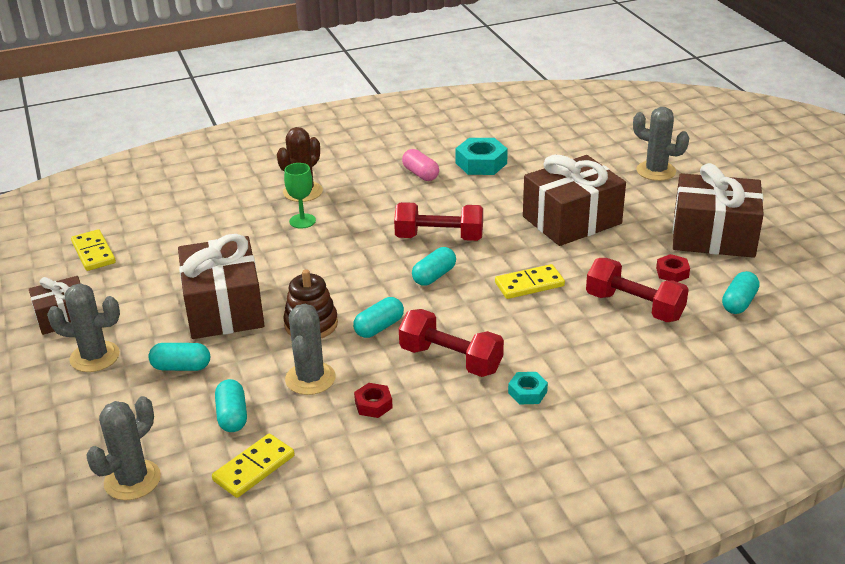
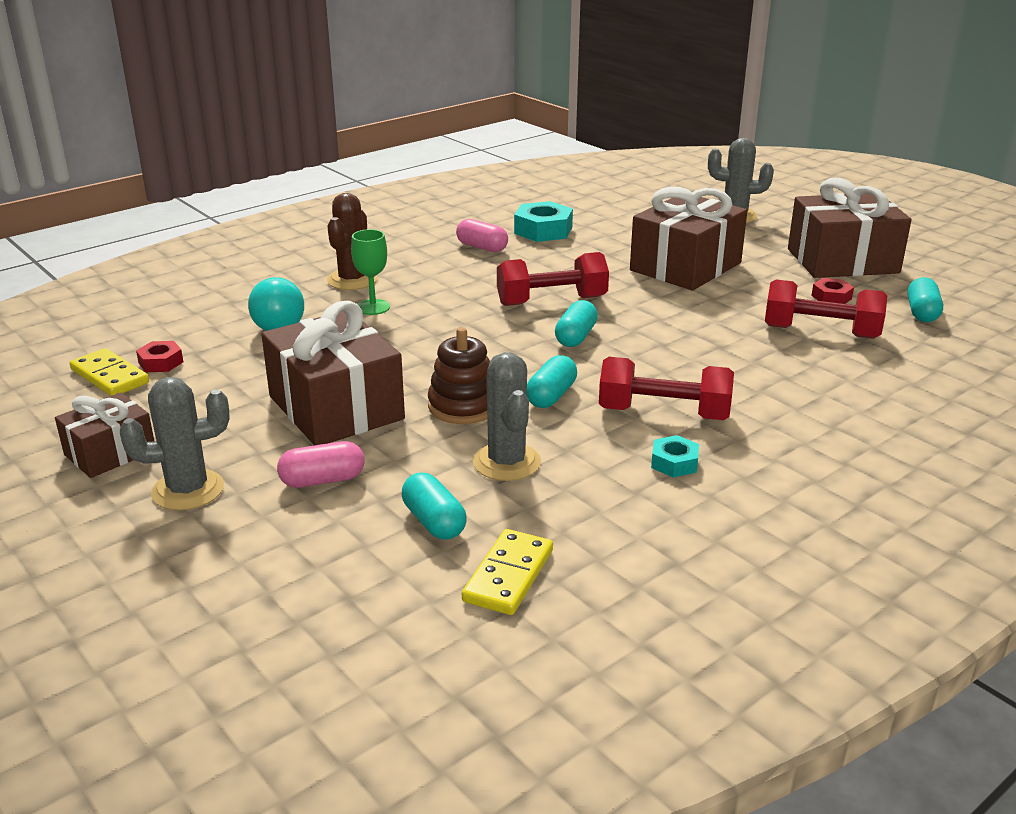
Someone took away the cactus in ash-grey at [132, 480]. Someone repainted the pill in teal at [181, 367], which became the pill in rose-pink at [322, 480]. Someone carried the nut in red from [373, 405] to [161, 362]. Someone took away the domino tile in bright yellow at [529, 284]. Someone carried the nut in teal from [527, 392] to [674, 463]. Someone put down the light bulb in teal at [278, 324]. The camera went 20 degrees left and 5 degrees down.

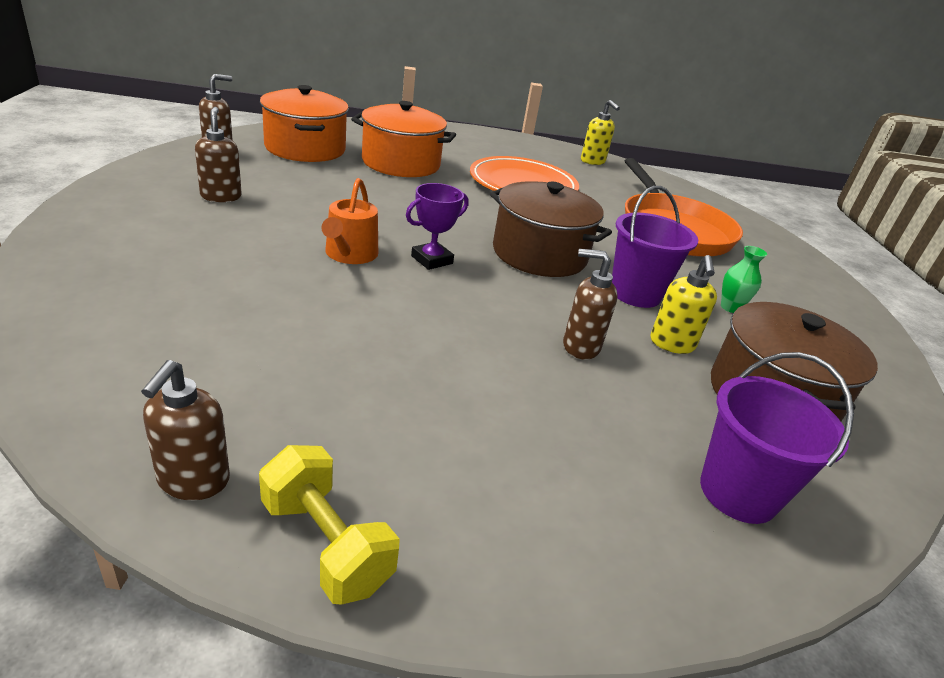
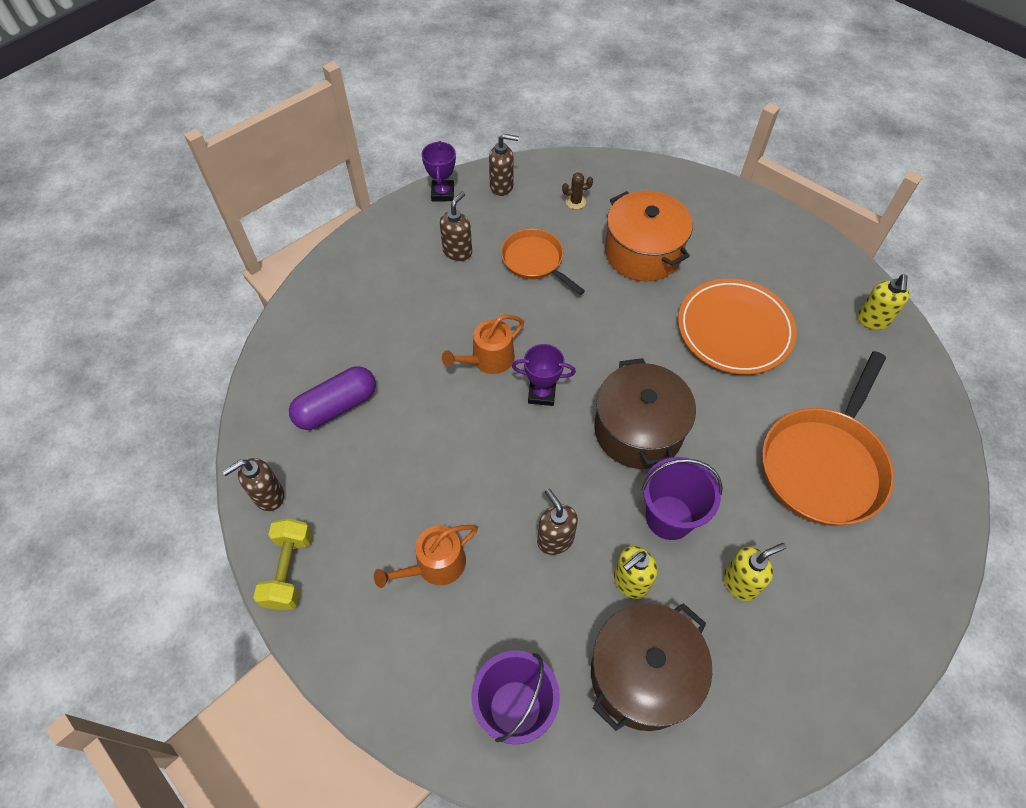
Someone swapped the cooking pot in bright orange at [305, 148] for the cactus in brown at [575, 202]. Someone swapped the flower vase in emerald at [730, 307] for the soap dispenser in bright yellow at [740, 582]. Someone put down the pill in violet at [336, 407]. Someone put down the watering pot in bright orange at [435, 565]. Someone put down the trophy in violet at [442, 193]. Someone put down the frying pan in bright orange at [535, 261]. The camera went 50 degrees right and 25 degrees up.

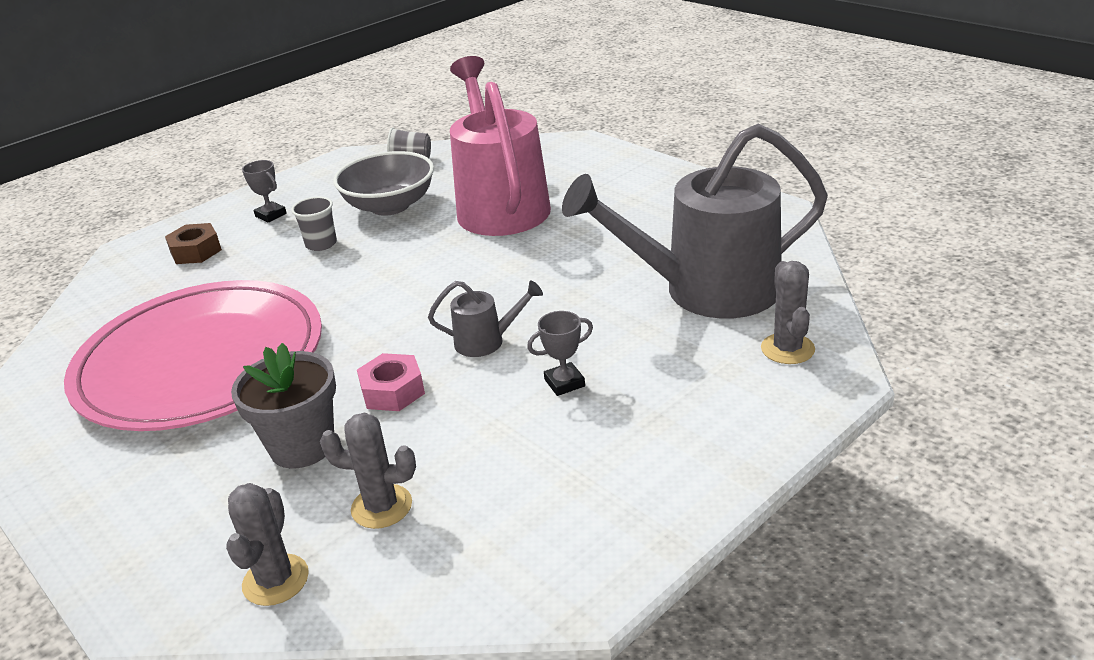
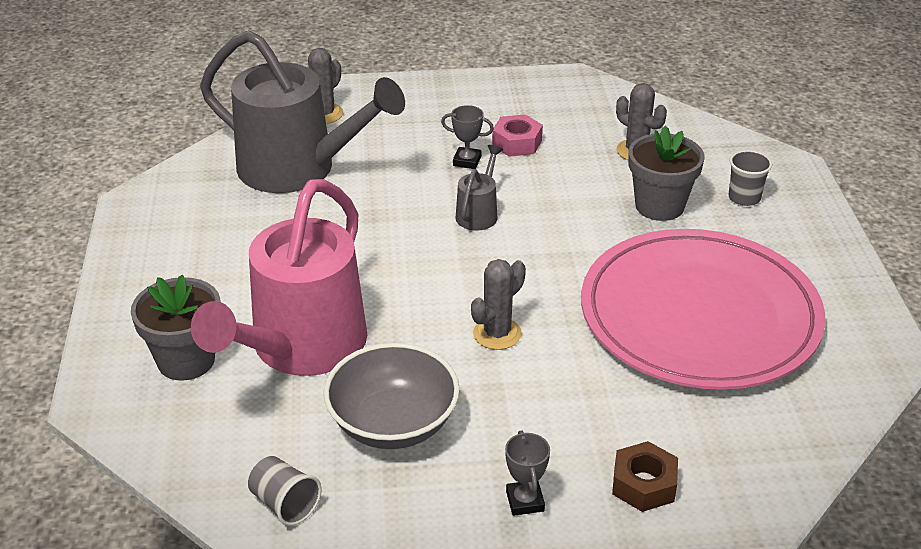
Someone carried the cactus in ash-grey from [276, 580] to [497, 334]. Someone carried the cup in ash-grey from [321, 244] to [744, 198]. Someone carried the nut in rose-pink from [393, 391] to [517, 143]. Someone rotated the watering pot in ash-grey at [487, 341] by 75 degrees clockwise. Someone put down the flower pot in ash-grey at [186, 360]. The camera went 145 degrees left and 5 degrees up.

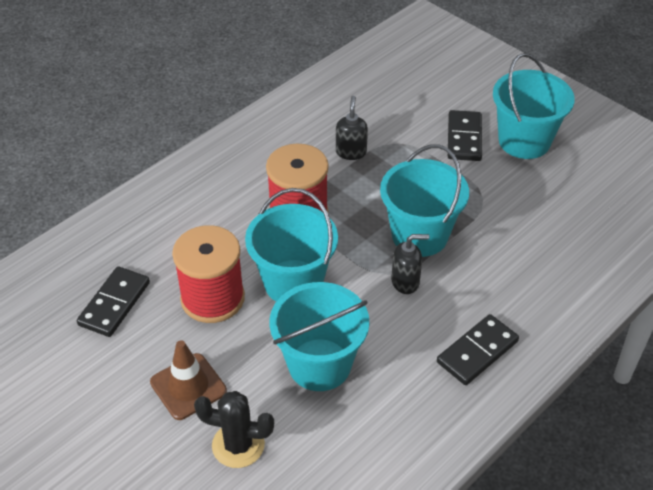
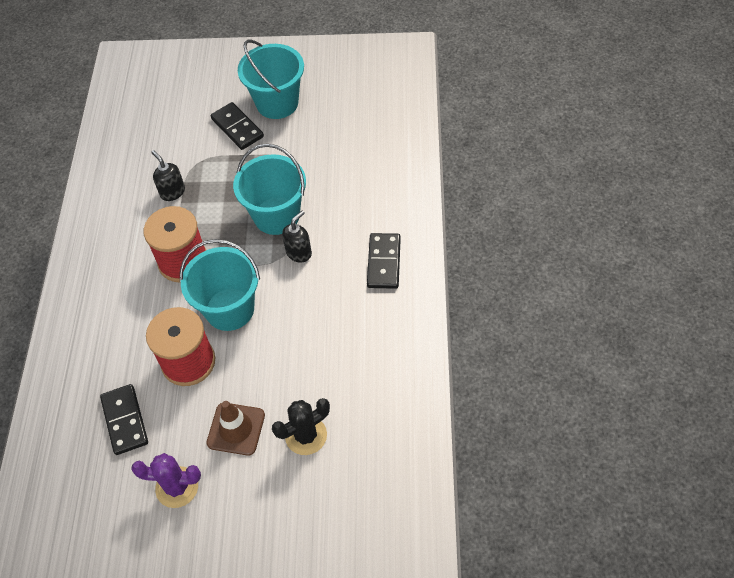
Someone took away the bucket in teal at [319, 365]. Someone put down the cactus in violet at [177, 487]. The camera went 40 degrees left and 10 degrees up.

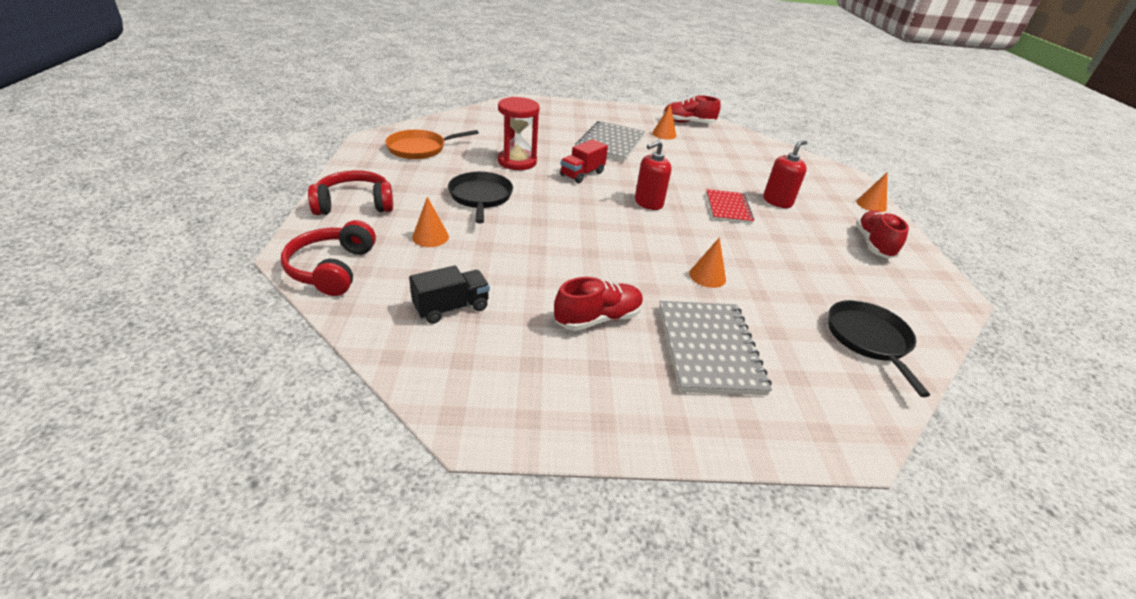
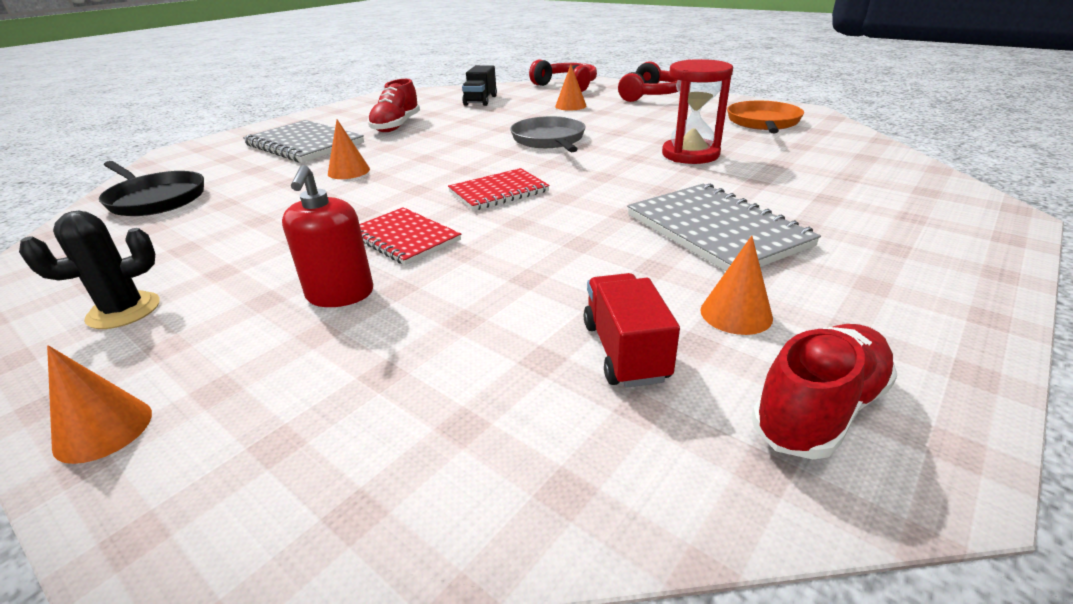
Someone took away the frying pan in black at [480, 197]. Someone carried the lorry in red from [582, 174] to [625, 351]. Someone swapped the soap dispenser in red at [648, 203] for the exercise book in red at [498, 191]. Someone swapped the shoe in red at [873, 244] for the cactus in black at [124, 311]. Someone put down the frying pan in ash-grey at [549, 140]. The camera went 135 degrees right and 5 degrees down.

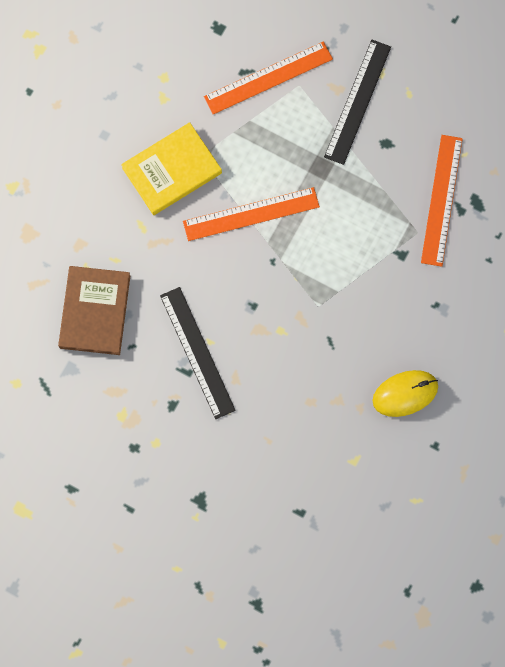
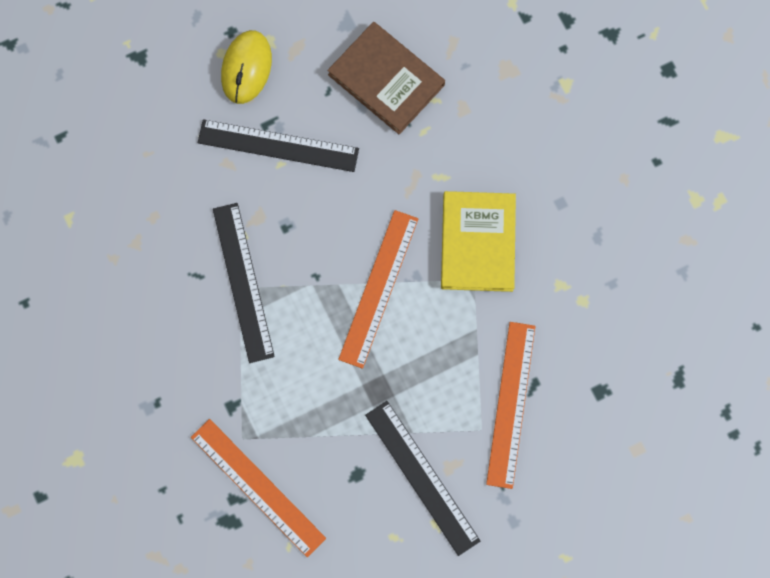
Someone carried the PC mouse in bright yellow from [405, 393] to [246, 68]. Someone put down the measuring stick in black at [243, 282]. The camera went 125 degrees right and 0 degrees up.

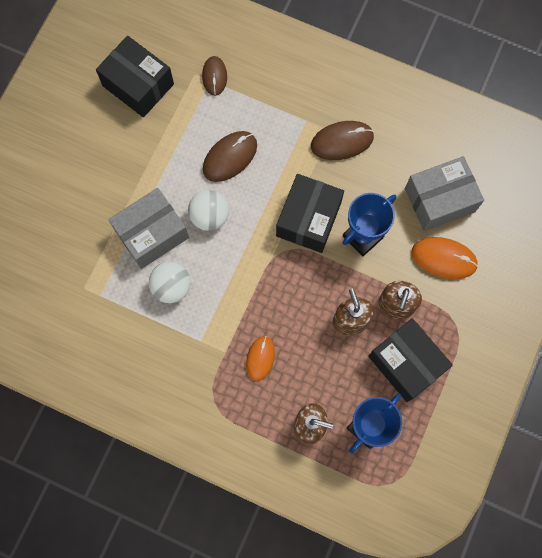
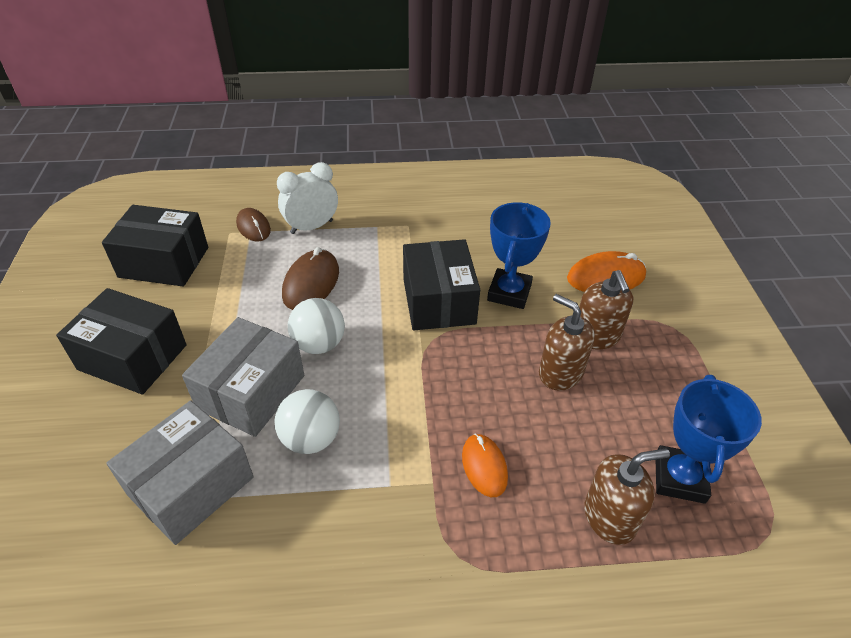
Someone took away the PC mouse in brown at [342, 141]. Someone carried the package in black from [406, 363] to [133, 357]. Someone carried the package in ash-grey from [439, 200] to [191, 486]. Someone put down the bedside clock in white at [312, 227]. The camera went 30 degrees left and 30 degrees down.

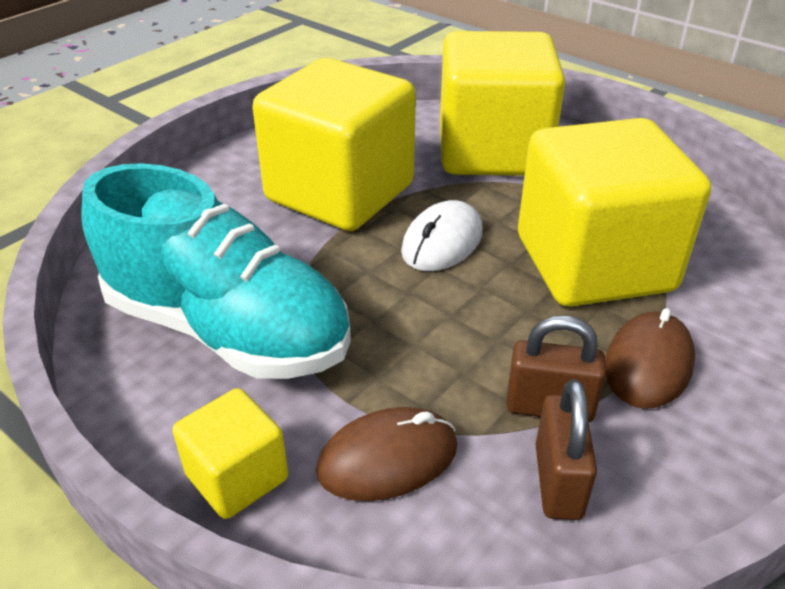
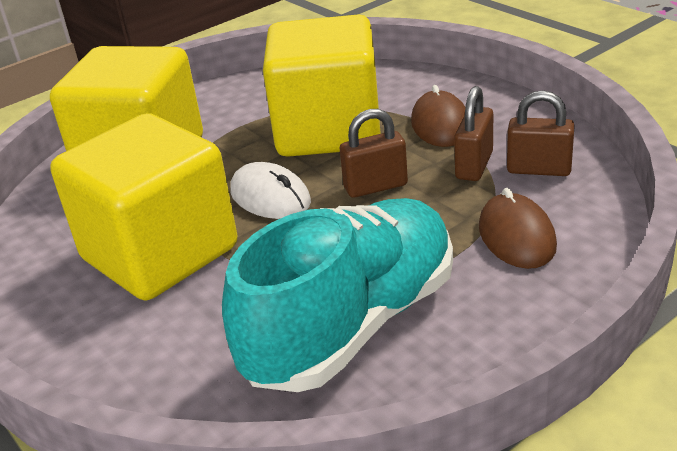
Someone took away the solid cube in bright yellow at [237, 477]. Someone rotated the PC mouse in brown at [648, 364] by 45 degrees clockwise. Someone put down the small lock in brown at [375, 186]. The camera went 75 degrees left and 5 degrees down.

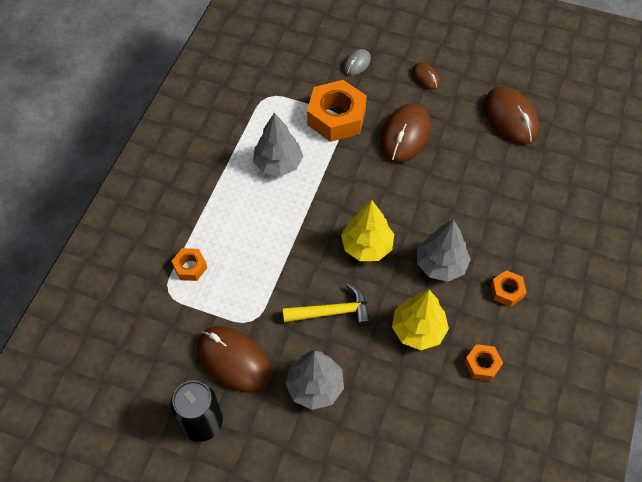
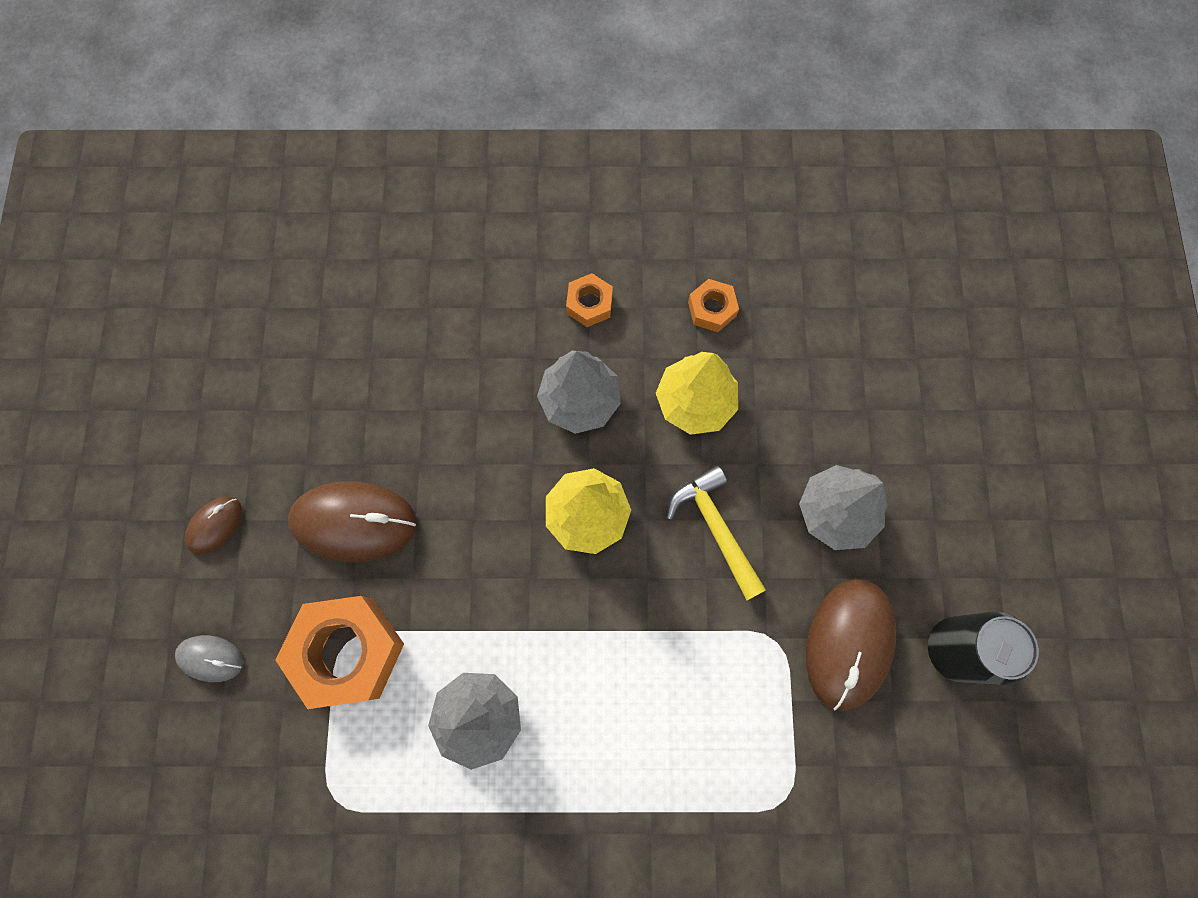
Someone took away the nut in bright orange at [190, 267]. Someone took away the PC mouse in brown at [510, 118]. The camera went 110 degrees left and 15 degrees up.

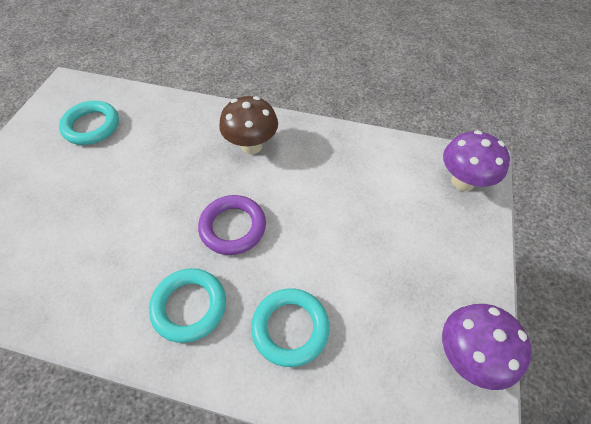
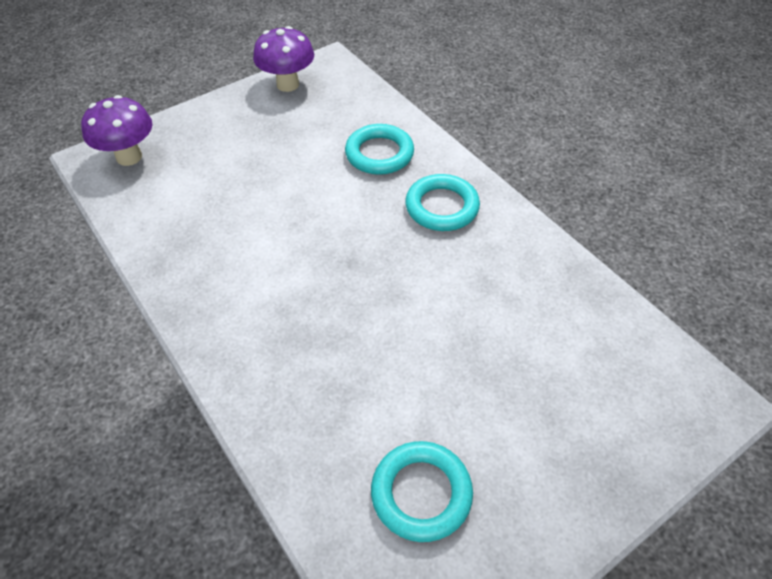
Someone took away the ring in violet at [233, 227]. Someone took away the fungus in brown at [251, 146]. The camera went 140 degrees left and 5 degrees down.

